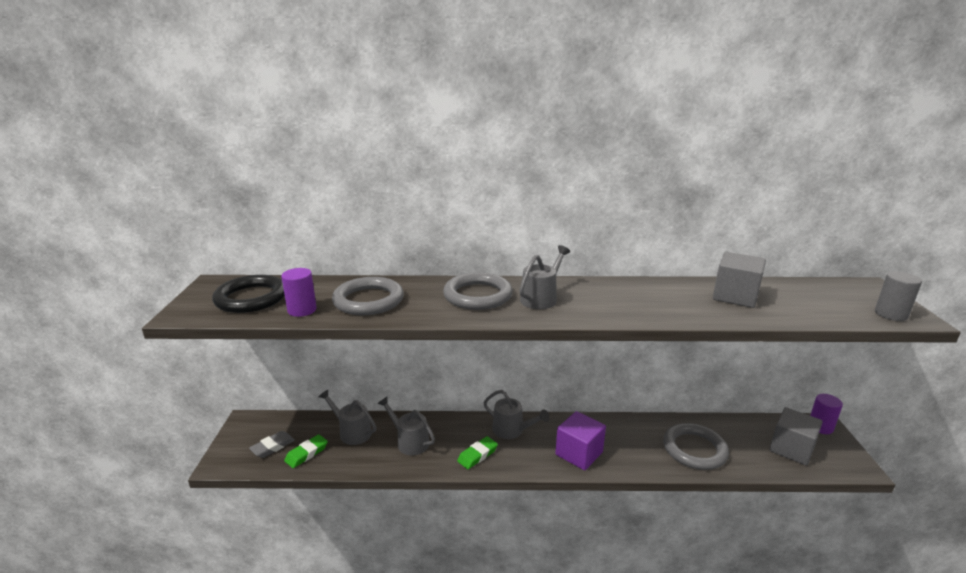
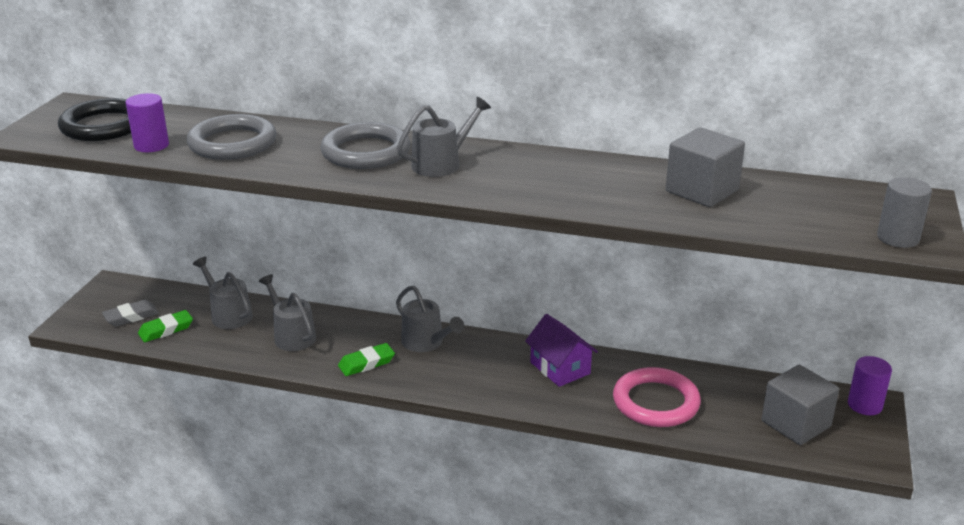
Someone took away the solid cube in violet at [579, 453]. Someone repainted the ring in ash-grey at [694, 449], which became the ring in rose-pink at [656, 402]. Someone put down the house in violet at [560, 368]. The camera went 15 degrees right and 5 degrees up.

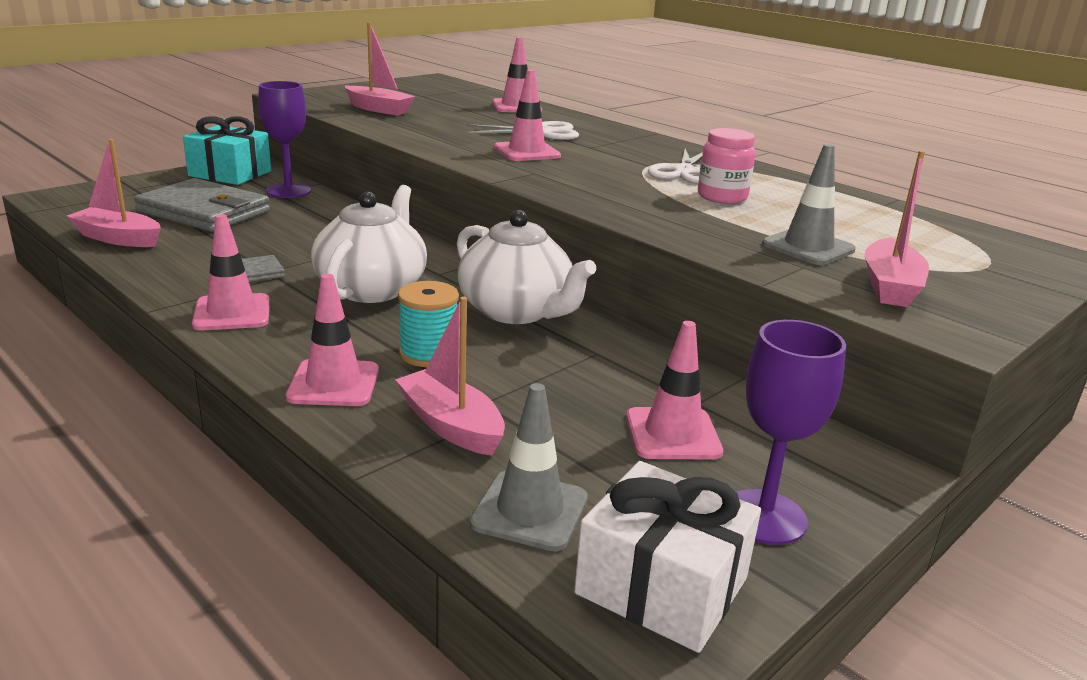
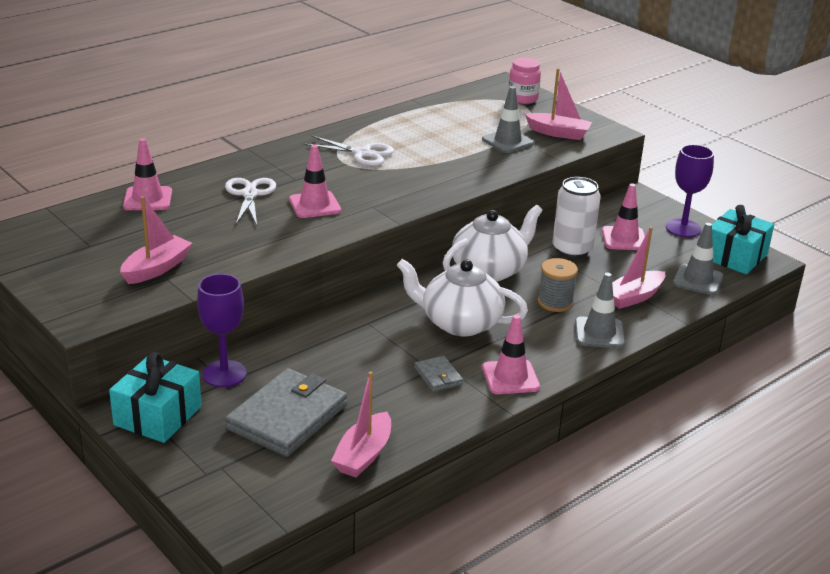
Someone repainted the road cone in rose-pink at [333, 384], which became the road cone in ash-grey at [599, 333]. Someone repainted the bobbin in teal at [428, 354], which became the bobbin in ash-grey at [555, 302]. Someone repainted the wrapped gift in white at [661, 586], which became the wrapped gift in teal at [735, 256]. Someone carried the jam jar in rose-pink from [722, 197] to [522, 98]. Someone put down the can in white at [572, 249]. The camera went 85 degrees left and 5 degrees up.

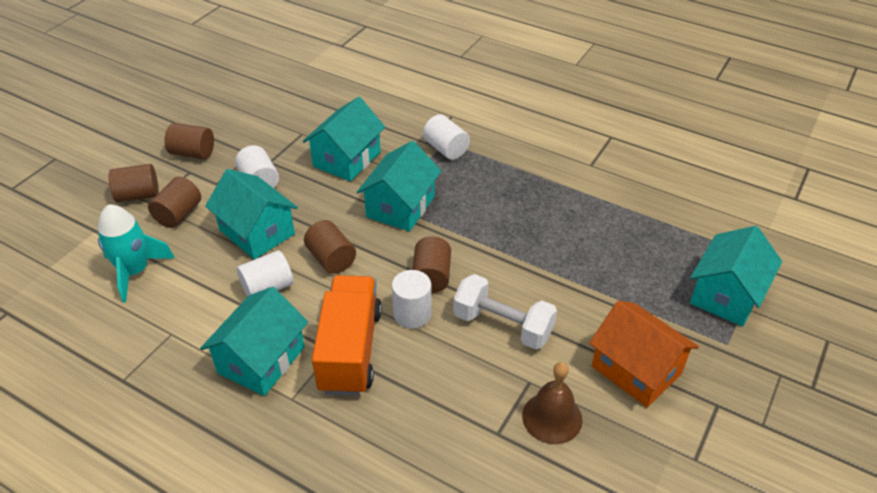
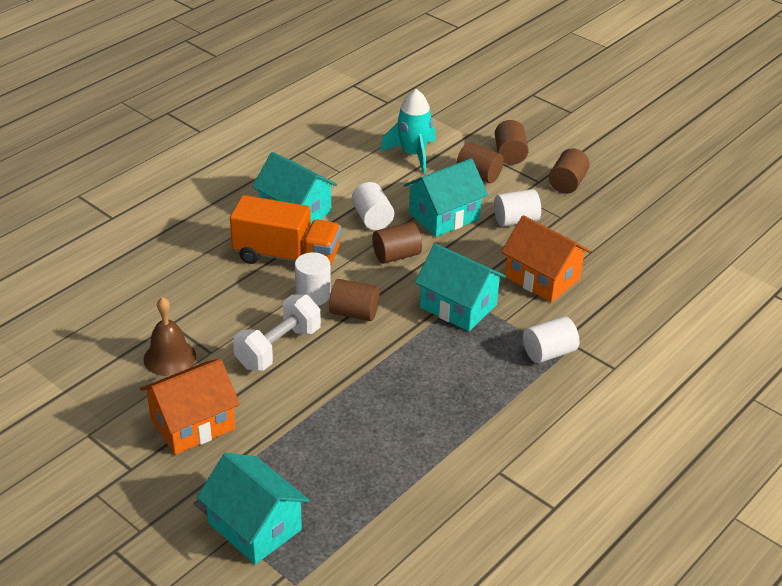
Someone repainted the house in teal at [347, 159], which became the house in bright orange at [542, 278]. The camera went 100 degrees right and 5 degrees down.

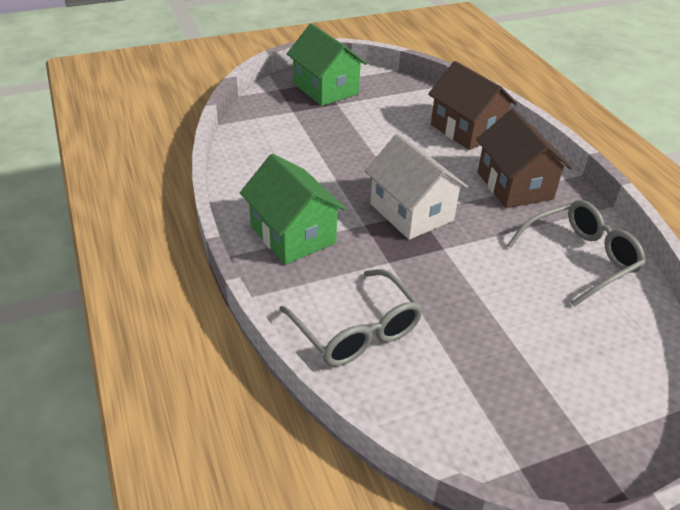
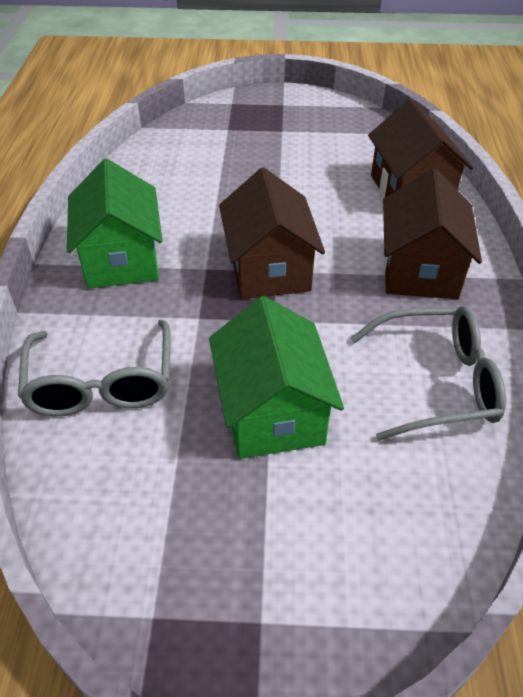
Someone carried the house in emerald from [325, 89] to [272, 411]. Someone repainted the house in white at [411, 212], which became the house in brown at [269, 269]. The camera went 25 degrees right and 5 degrees up.

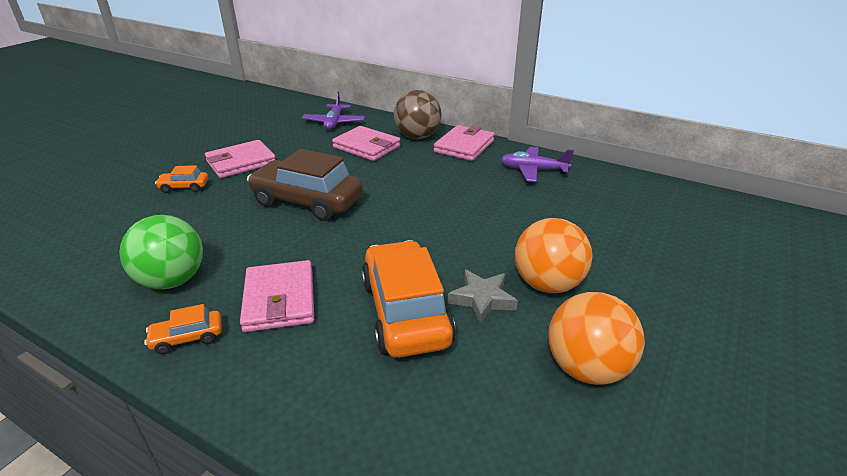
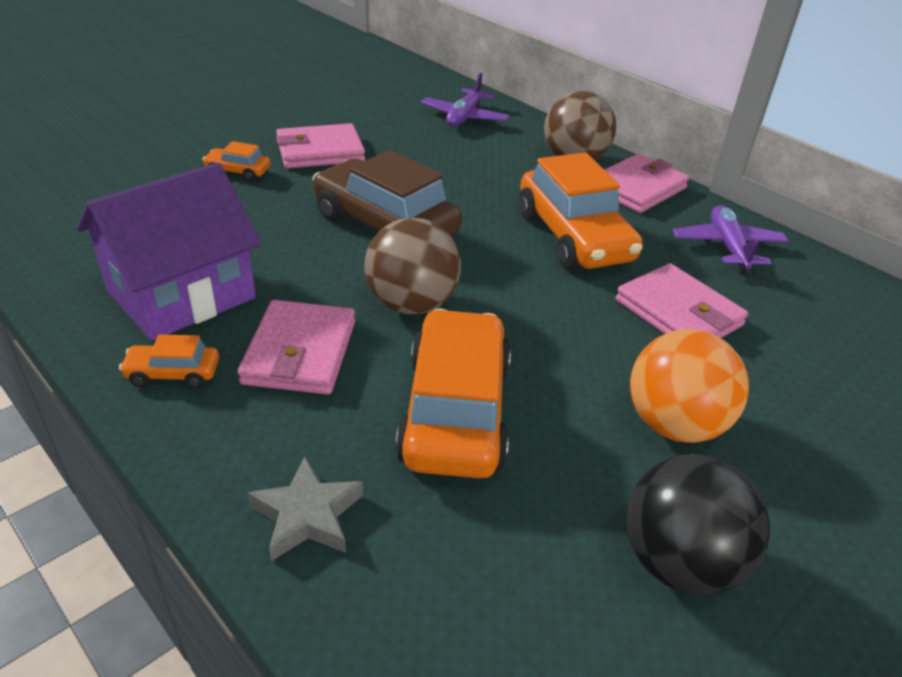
Someone swapped the play ball in emerald at [172, 280] for the house in violet at [181, 294]. Someone carried the card wallet in rose-pink from [366, 147] to [678, 313]. Someone carried the star in ash-grey from [482, 299] to [307, 515]. Someone rotated the toy plane in violet at [533, 170] by 60 degrees clockwise. Someone repainted the play ball in bright orange at [586, 368], which became the play ball in black at [679, 562]. Someone put down the play ball in brown at [411, 304]. Someone put down the car in bright orange at [574, 237]. The camera went 15 degrees right and 5 degrees up.

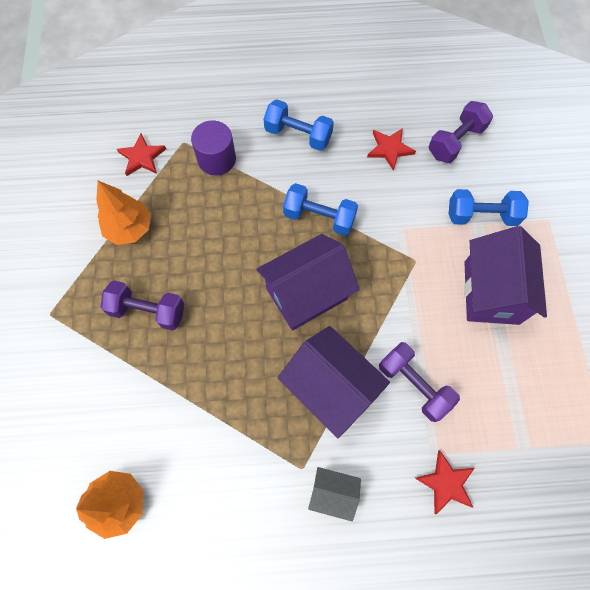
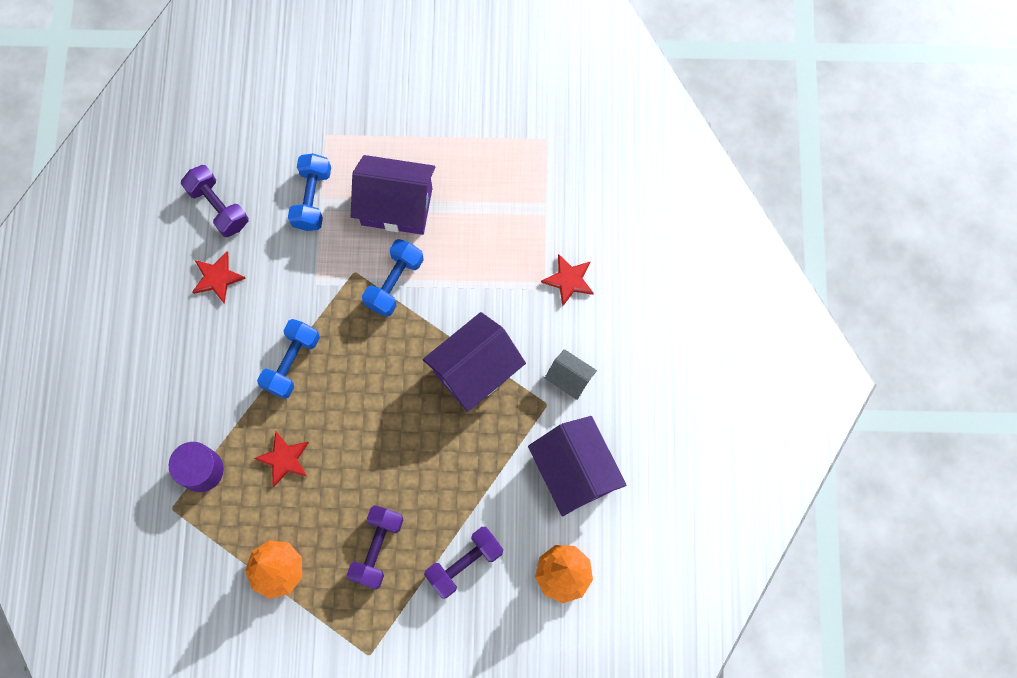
Someone carried the star in red from [142, 157] to [284, 459]. Someone carried the house in violet from [306, 294] to [574, 472]. Someone carried the hand weight in royal blue from [298, 135] to [394, 283]. Someone rotated the house in ash-grey at [333, 493] by 75 degrees counterclockwise. Someone carried the hand weight in violet from [413, 385] to [464, 563]. The camera went 85 degrees left and 5 degrees up.

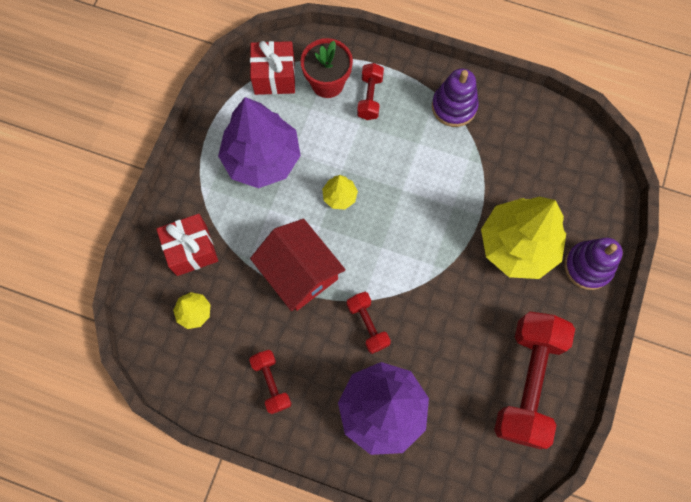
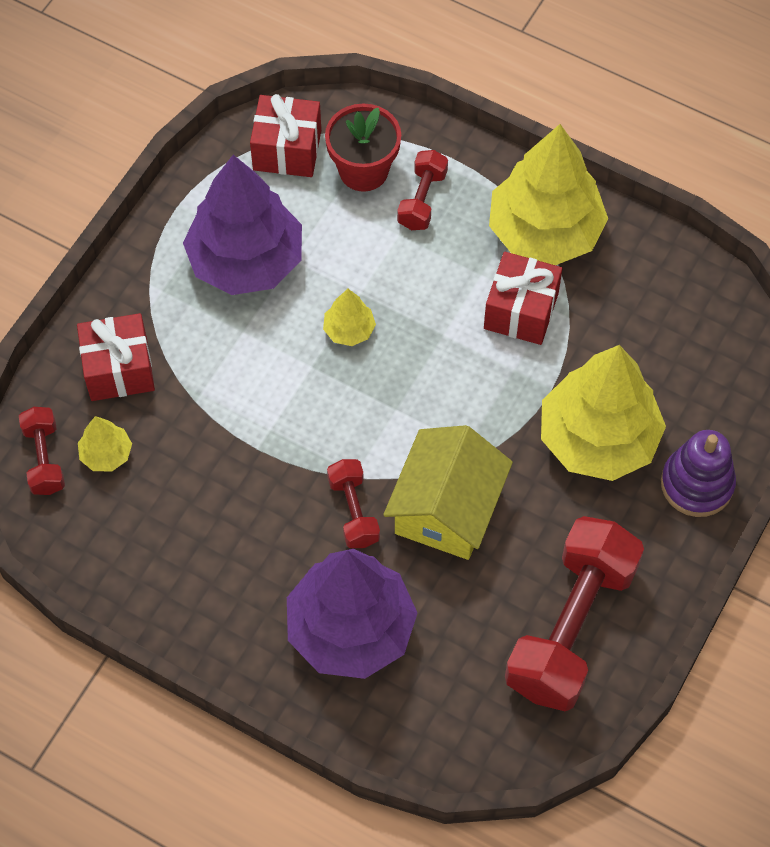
Someone carried the hand weight in red from [271, 383] to [44, 459]. Someone took away the house in red at [299, 272]. Someone swapped the stacking rings in violet at [454, 106] for the fir tree in bright yellow at [545, 231]. Someone put down the house in bright yellow at [446, 508]. Someone put down the wrapped gift in red at [521, 311]. The camera went 10 degrees right and 10 degrees down.

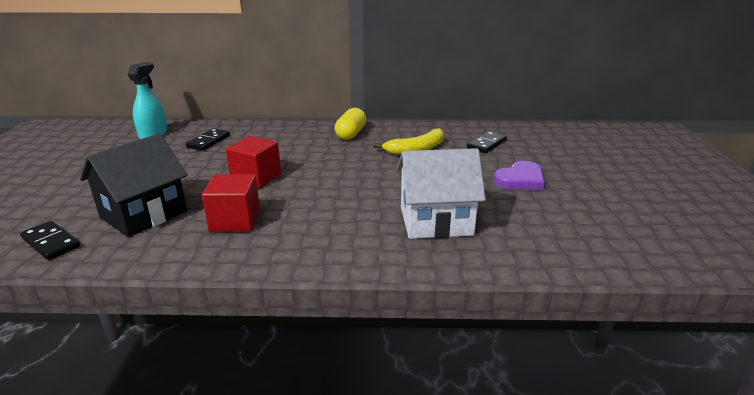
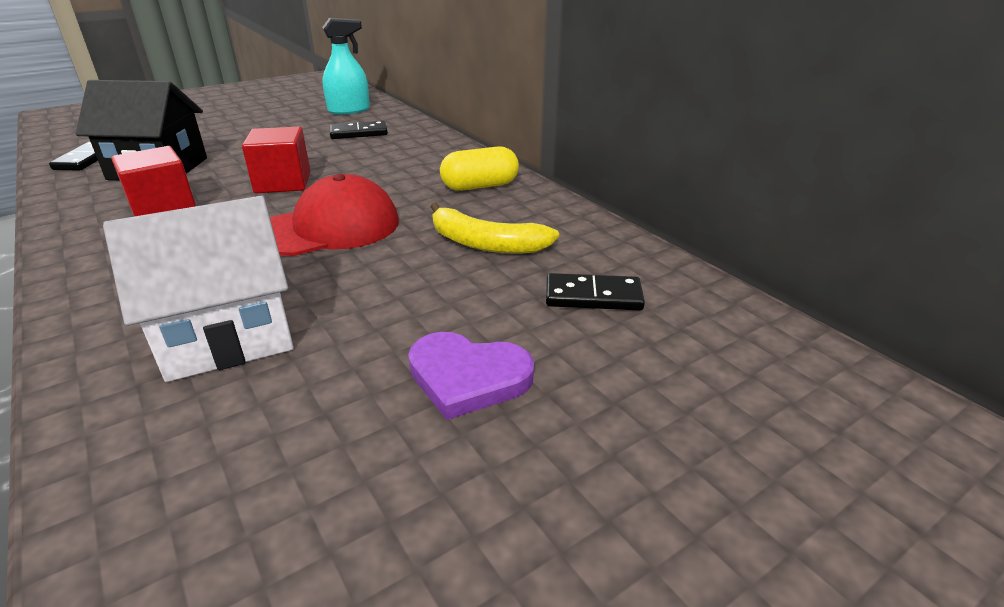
Someone rotated the house in white at [436, 221] by 75 degrees counterclockwise. Someone put down the baseball cap in red at [330, 228]. The camera went 55 degrees right and 5 degrees up.

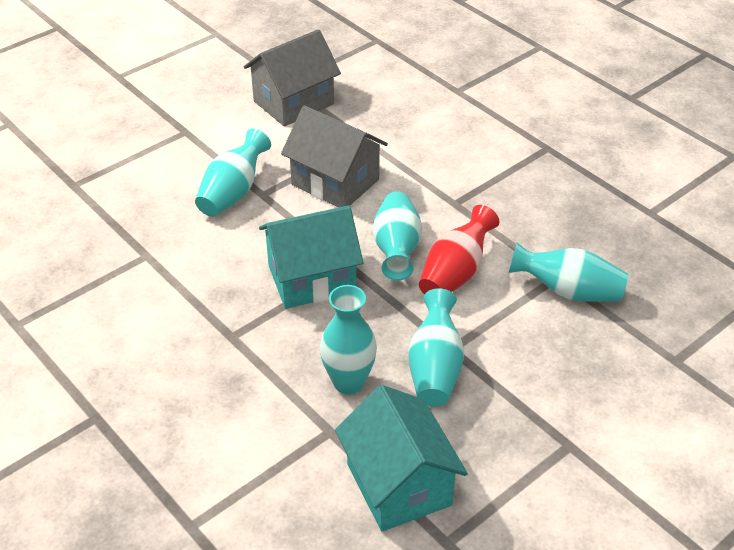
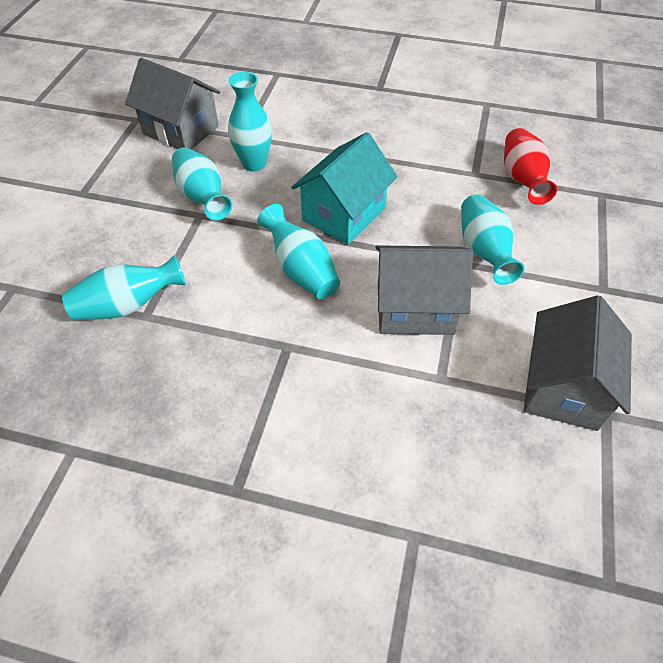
Someone repainted the house in teal at [398, 484], which became the house in ash-grey at [181, 130]. Someone carried the flower vase in red from [455, 273] to [522, 179]. The camera went 145 degrees right and 10 degrees up.

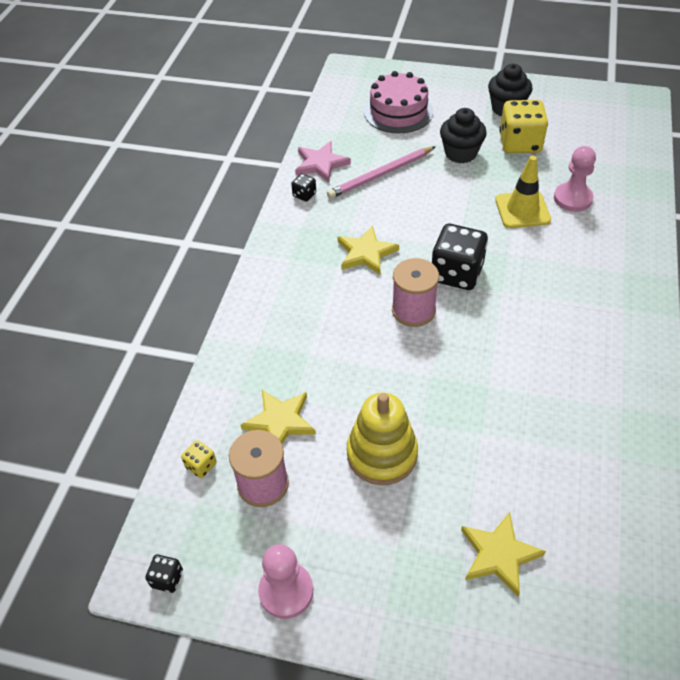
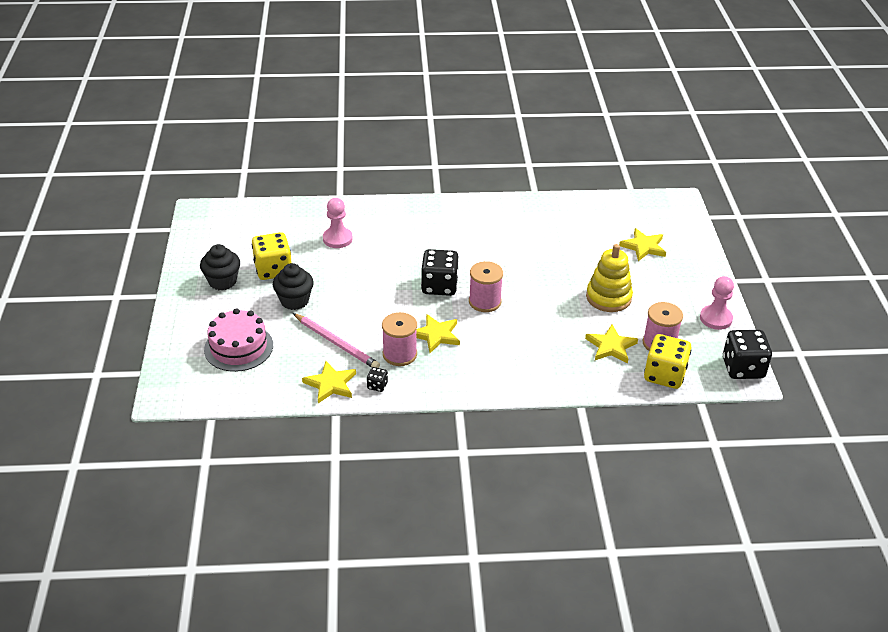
Someone scaled the die in black at [167, 579] by 2.20. Someone scaled the die in bright yellow at [201, 465] by 2.20. Someone repainted the star in rose-pink at [321, 164], which became the star in bright yellow at [331, 384]. Someone took away the road cone in bright yellow at [522, 210]. Someone put down the bobbin in rose-pink at [399, 354]. The camera went 110 degrees left and 10 degrees down.

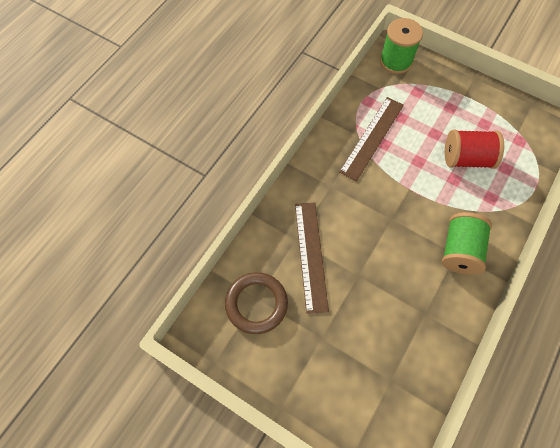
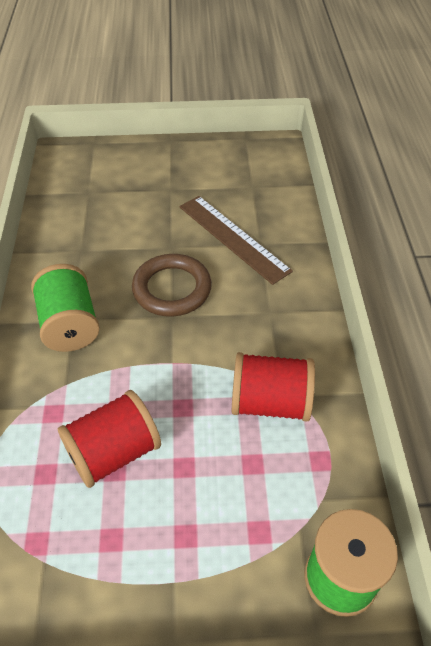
Someone carried the ring in brown from [256, 304] to [172, 289]. Someone swapped the measuring stick in brown at [372, 137] for the bobbin in red at [270, 403]. The camera went 145 degrees right and 15 degrees down.

